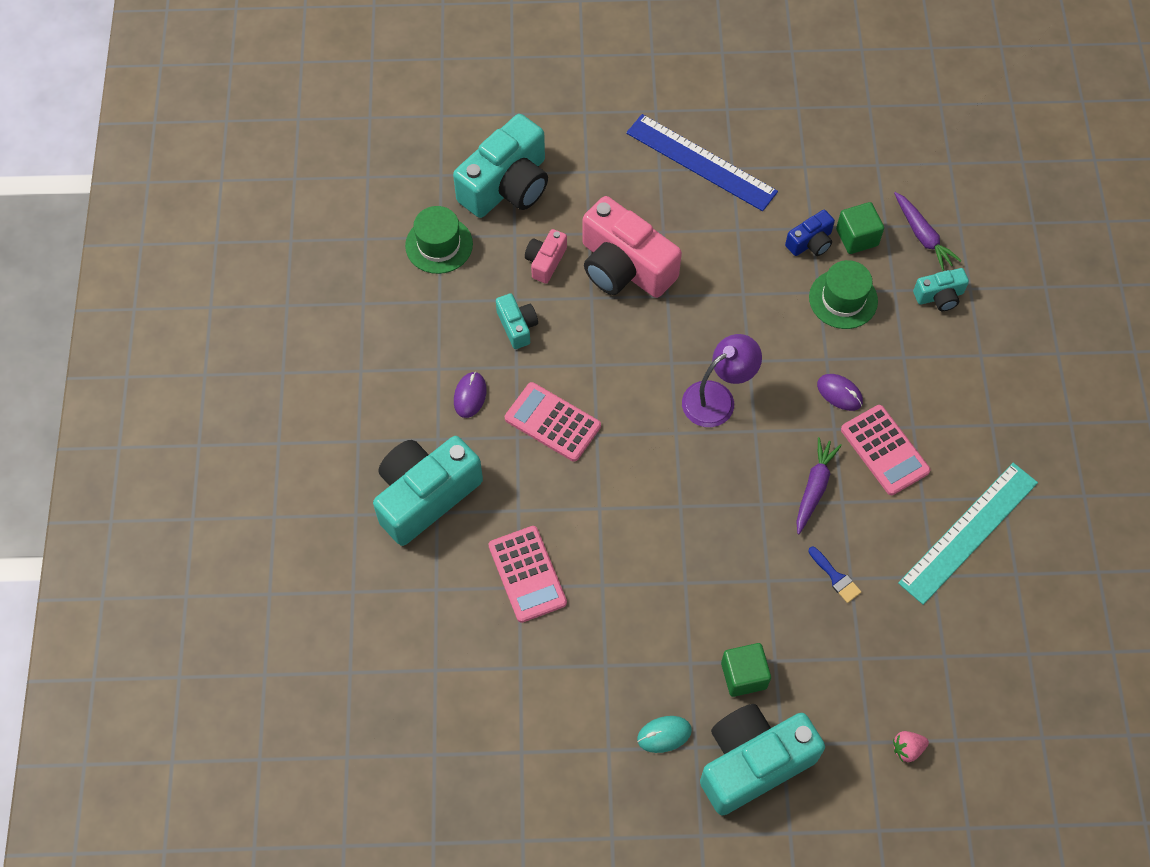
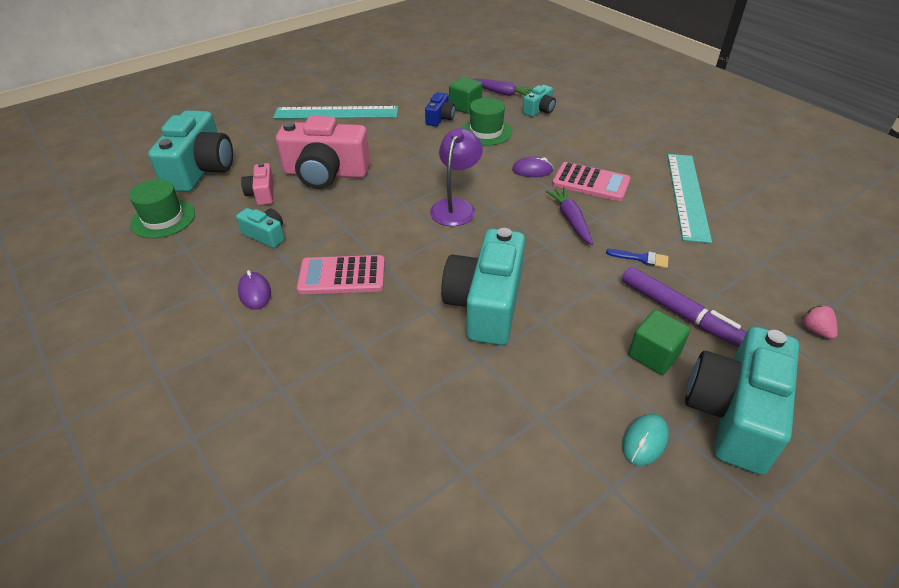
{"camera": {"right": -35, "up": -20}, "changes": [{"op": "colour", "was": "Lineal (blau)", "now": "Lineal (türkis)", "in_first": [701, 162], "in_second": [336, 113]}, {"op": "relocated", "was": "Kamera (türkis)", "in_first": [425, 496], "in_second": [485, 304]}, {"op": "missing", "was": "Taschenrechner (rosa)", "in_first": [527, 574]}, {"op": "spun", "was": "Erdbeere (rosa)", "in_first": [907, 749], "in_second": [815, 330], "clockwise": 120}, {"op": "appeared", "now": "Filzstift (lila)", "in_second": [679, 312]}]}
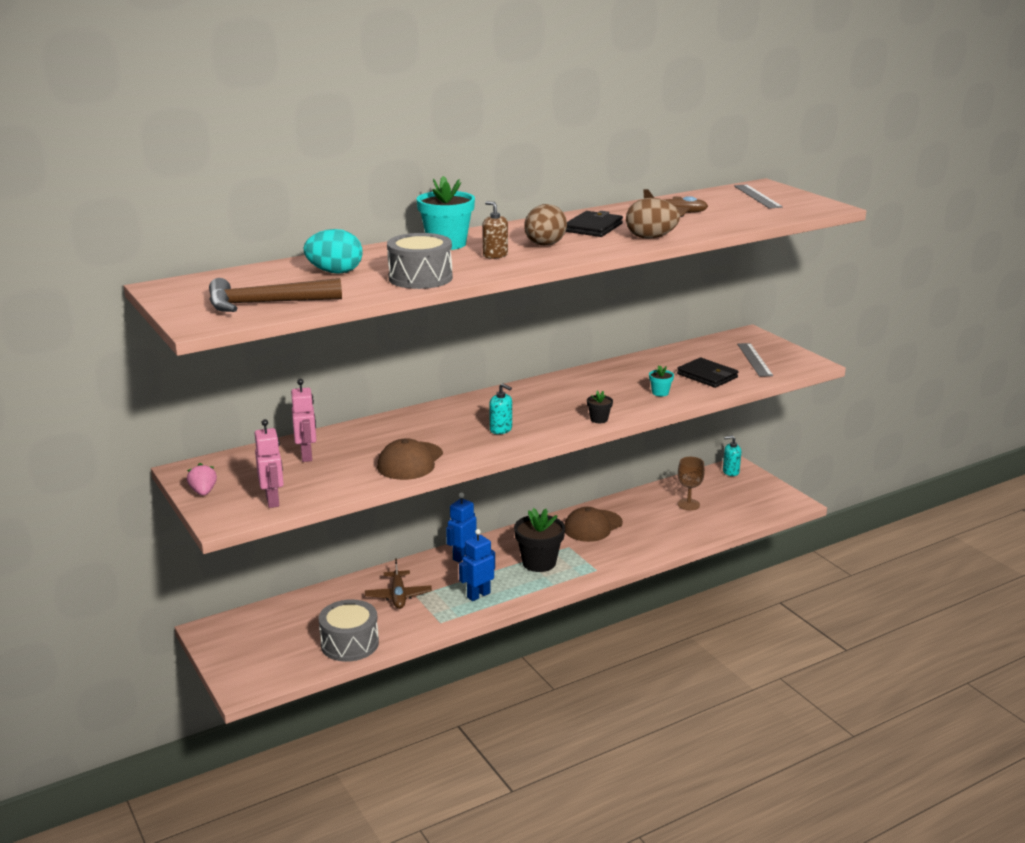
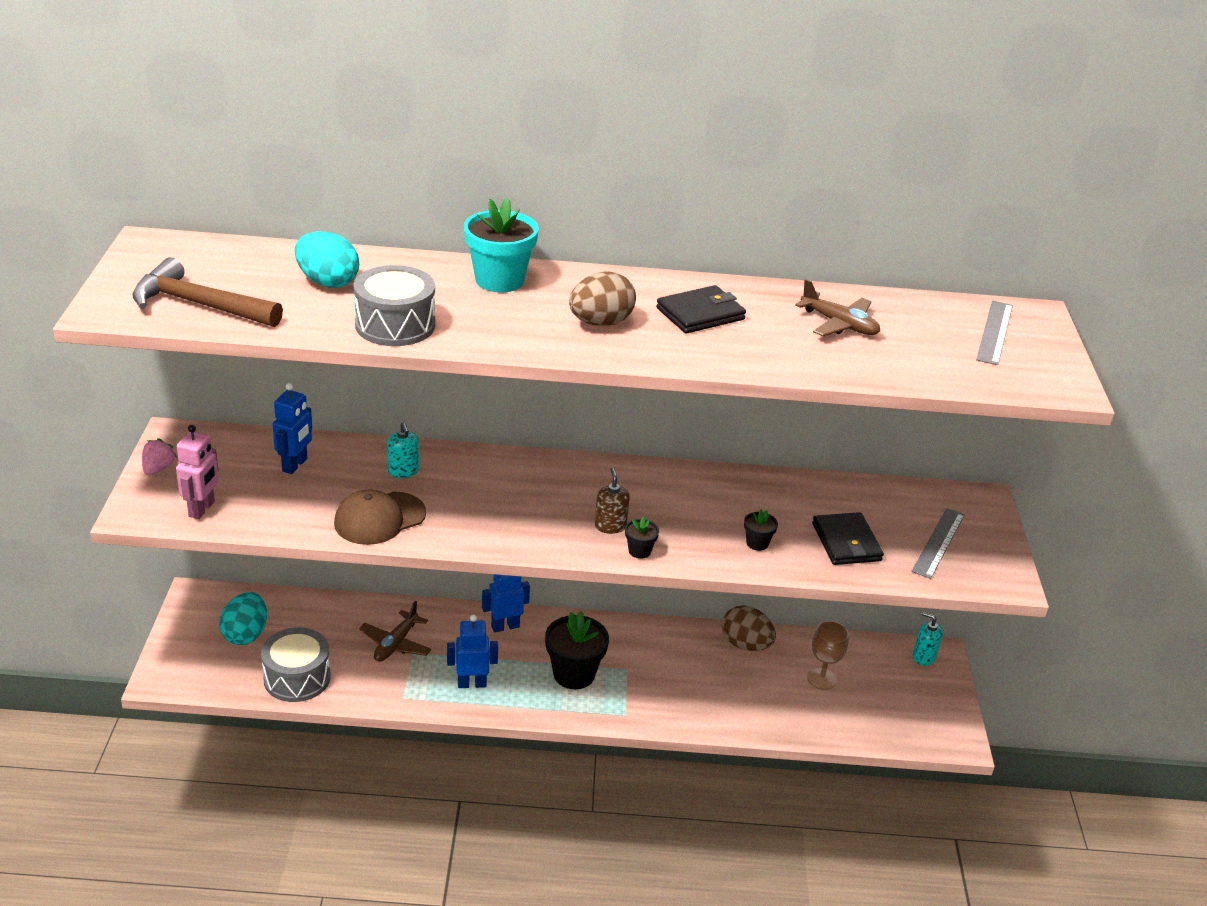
{"camera": {"right": 30, "up": 10}, "changes": [{"op": "relocated", "was": "Ei (braun)", "in_first": [651, 237], "in_second": [745, 644]}, {"op": "relocated", "was": "Seifenspender (braun)", "in_first": [495, 255], "in_second": [610, 526]}, {"op": "colour", "was": "Blumentopf (türkis)", "now": "Blumentopf (schwarz)", "in_first": [660, 393], "in_second": [757, 543]}, {"op": "colour", "was": "Roboter (rosa)", "now": "Roboter (blau)", "in_first": [307, 456], "in_second": [295, 465]}, {"op": "relocated", "was": "Seifenspender (türkis)", "in_first": [501, 429], "in_second": [403, 471]}, {"op": "missing", "was": "Kappe (braun)", "in_first": [592, 526]}, {"op": "appeared", "now": "Ei (türkis)", "in_second": [245, 634]}]}
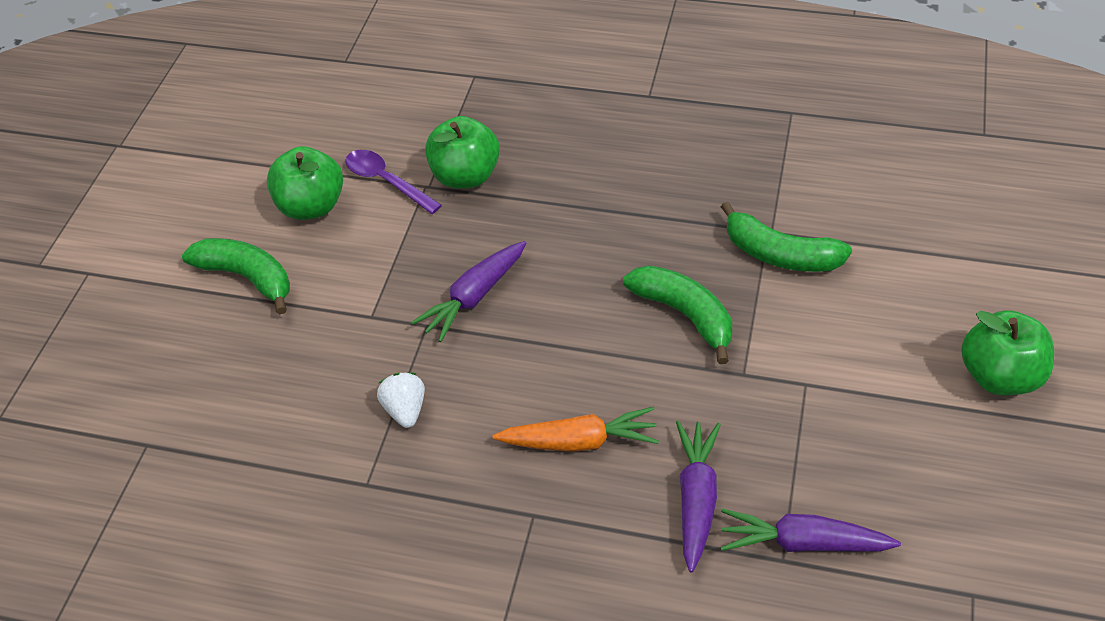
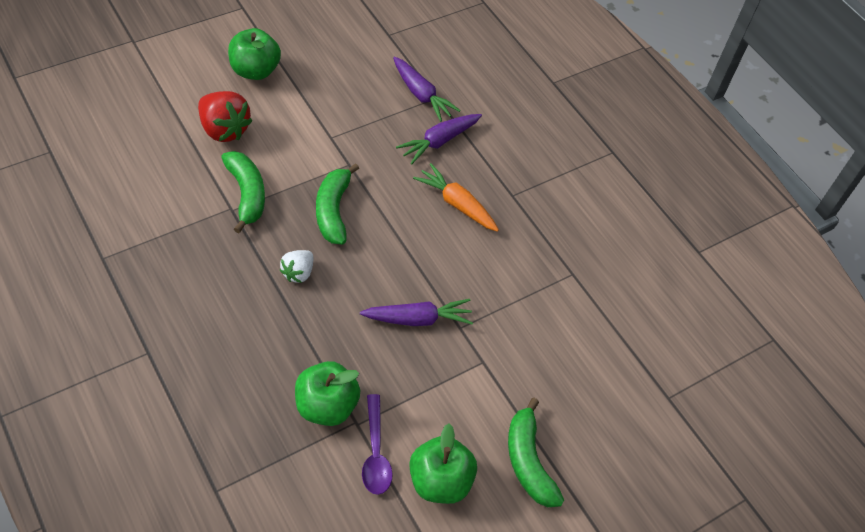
{"camera": {"right": -145, "up": 5}, "changes": [{"op": "relocated", "was": "Erdbeere (weiß)", "in_first": [405, 410], "in_second": [298, 273]}, {"op": "appeared", "now": "Erdbeere (rot)", "in_second": [224, 129]}]}
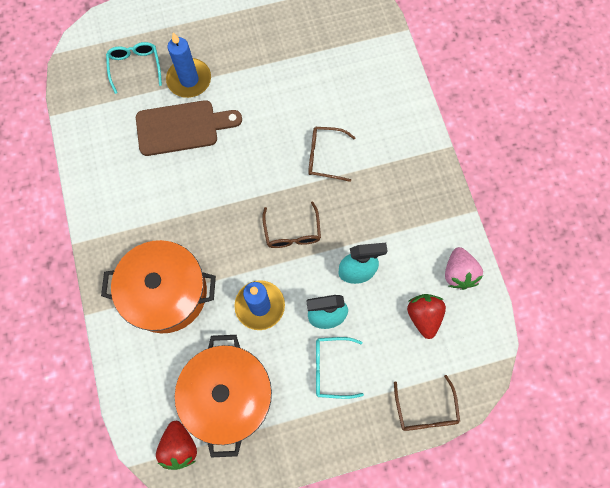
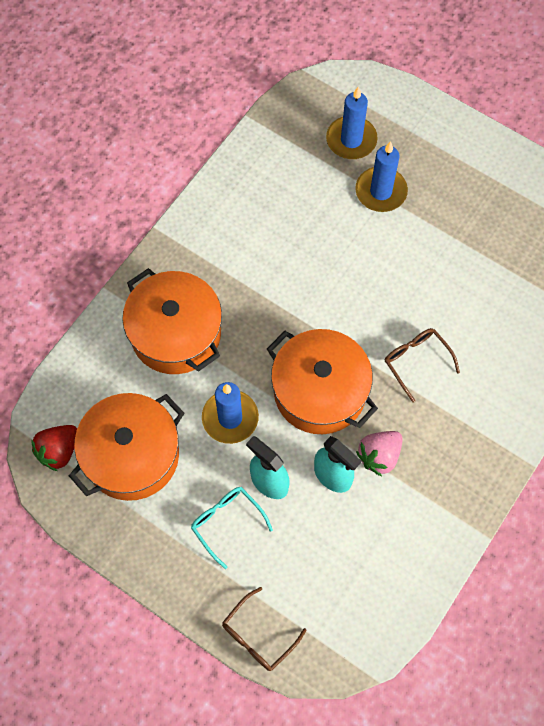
{"camera": {"right": 50, "up": -5}, "changes": [{"op": "exchanged", "was": "Brille (türkis)", "now": "Kerze (blau)", "in_first": [135, 67], "in_second": [351, 140]}, {"op": "missing", "was": "Schneidebrett (braun)", "in_first": [182, 127]}, {"op": "exchanged", "was": "Brille (braun)", "now": "Kochtopf (orange)", "in_first": [292, 232], "in_second": [319, 391]}, {"op": "relocated", "was": "Erdbeere (rosa)", "in_first": [458, 273], "in_second": [379, 456]}, {"op": "missing", "was": "Erdbeere (rot)", "in_first": [423, 316]}]}
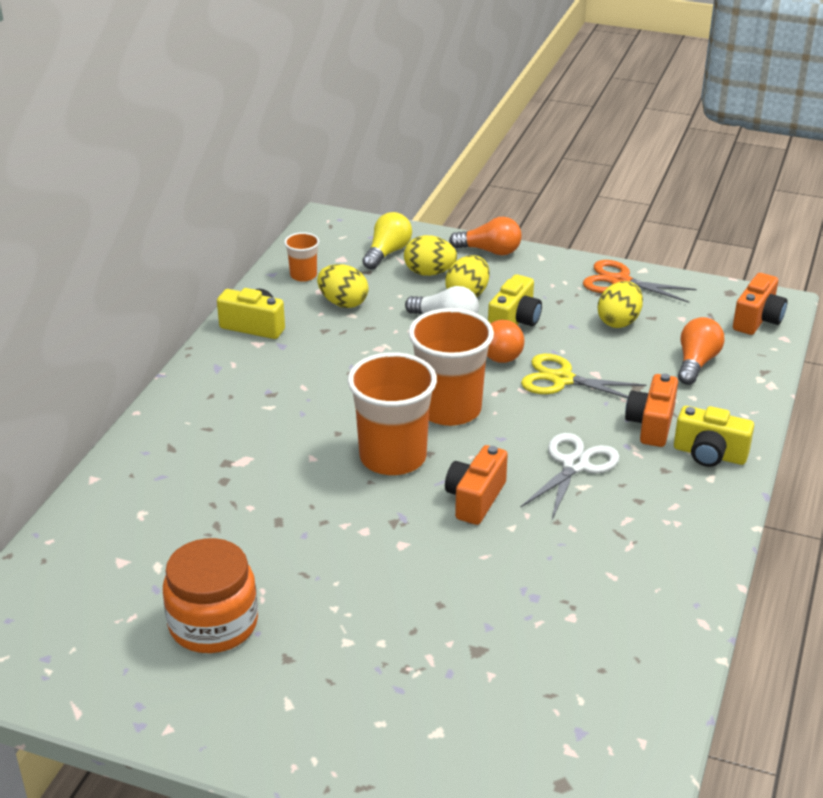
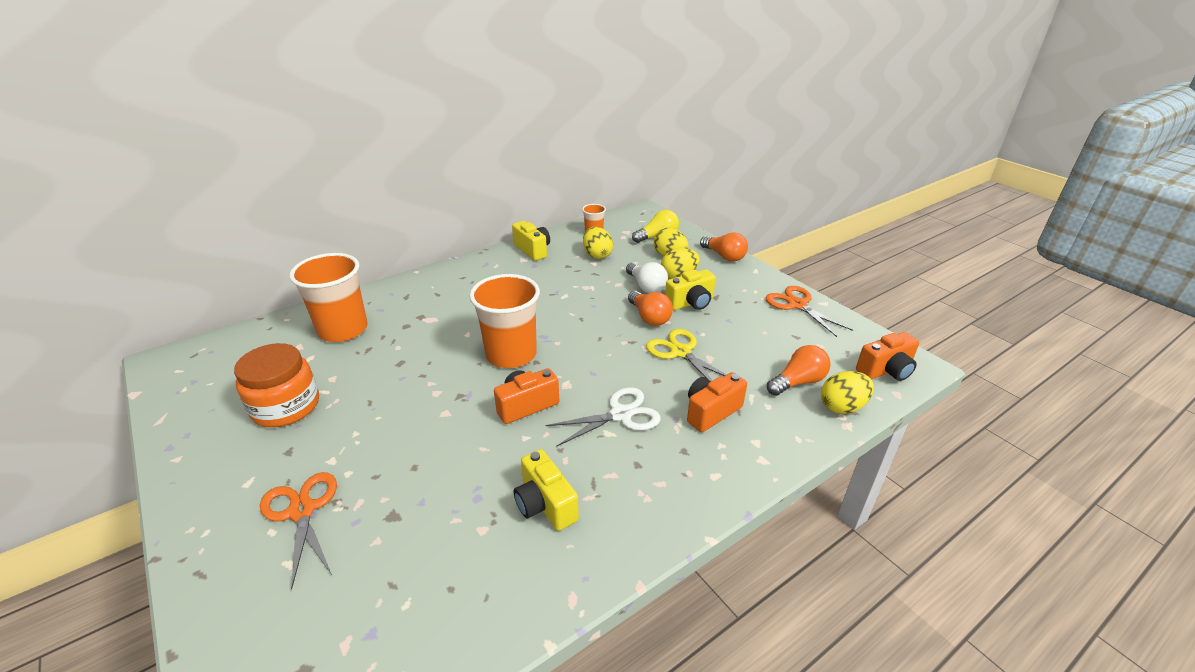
{"camera": {"right": 35, "up": 0}, "changes": [{"op": "relocated", "was": "Ei (gelb)", "in_first": [619, 321], "in_second": [842, 407]}, {"op": "relocated", "was": "Becher (orange)", "in_first": [449, 409], "in_second": [343, 330]}, {"op": "relocated", "was": "Kamera (gelb)", "in_first": [709, 454], "in_second": [545, 504]}, {"op": "appeared", "now": "Schere (orange)", "in_second": [302, 511]}]}
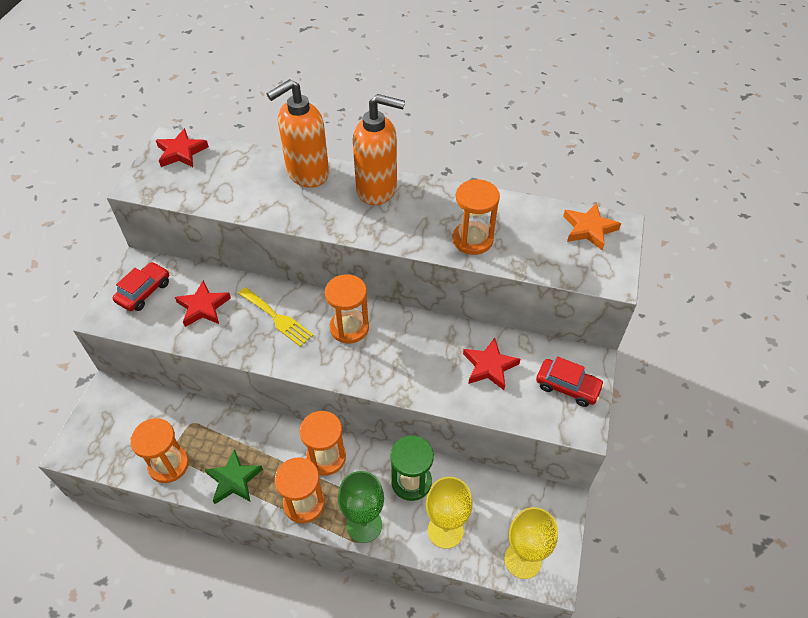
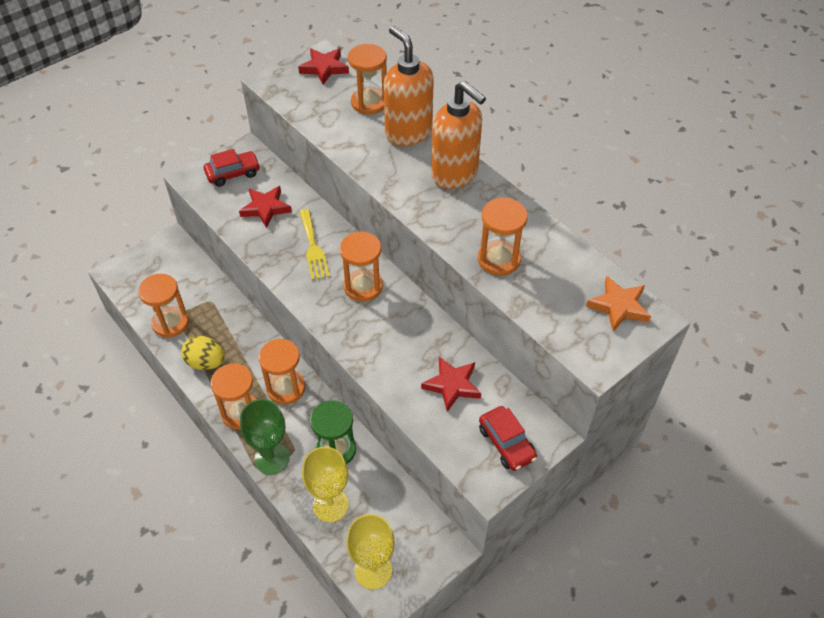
{"camera": {"right": 35, "up": 0}, "changes": [{"op": "spun", "was": "Seifenspender (orange)", "in_first": [307, 174], "in_second": [408, 133], "clockwise": 60}, {"op": "exchanged", "was": "Stern (grün)", "now": "Ei (gelb)", "in_first": [234, 480], "in_second": [206, 362]}, {"op": "appeared", "now": "Sanduhr (orange)", "in_second": [369, 102]}]}
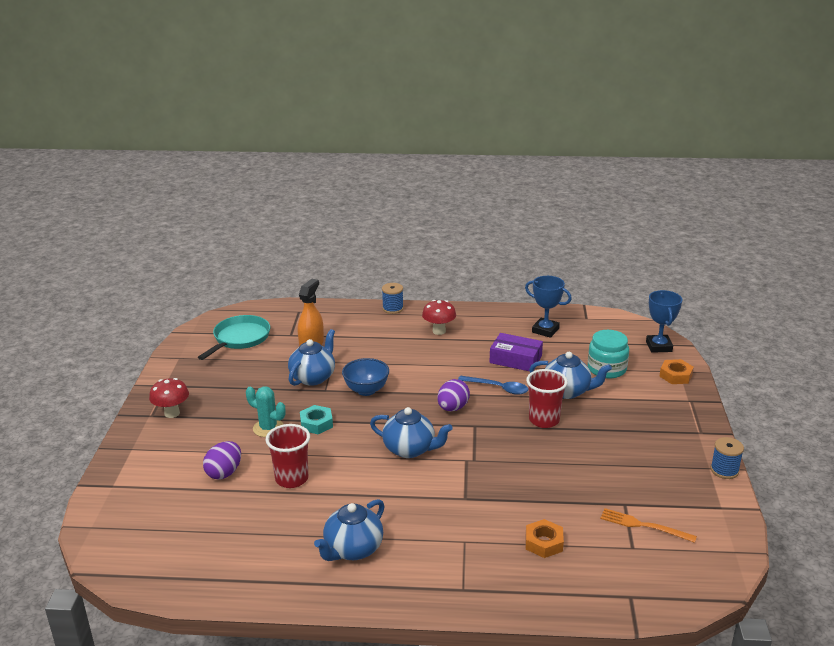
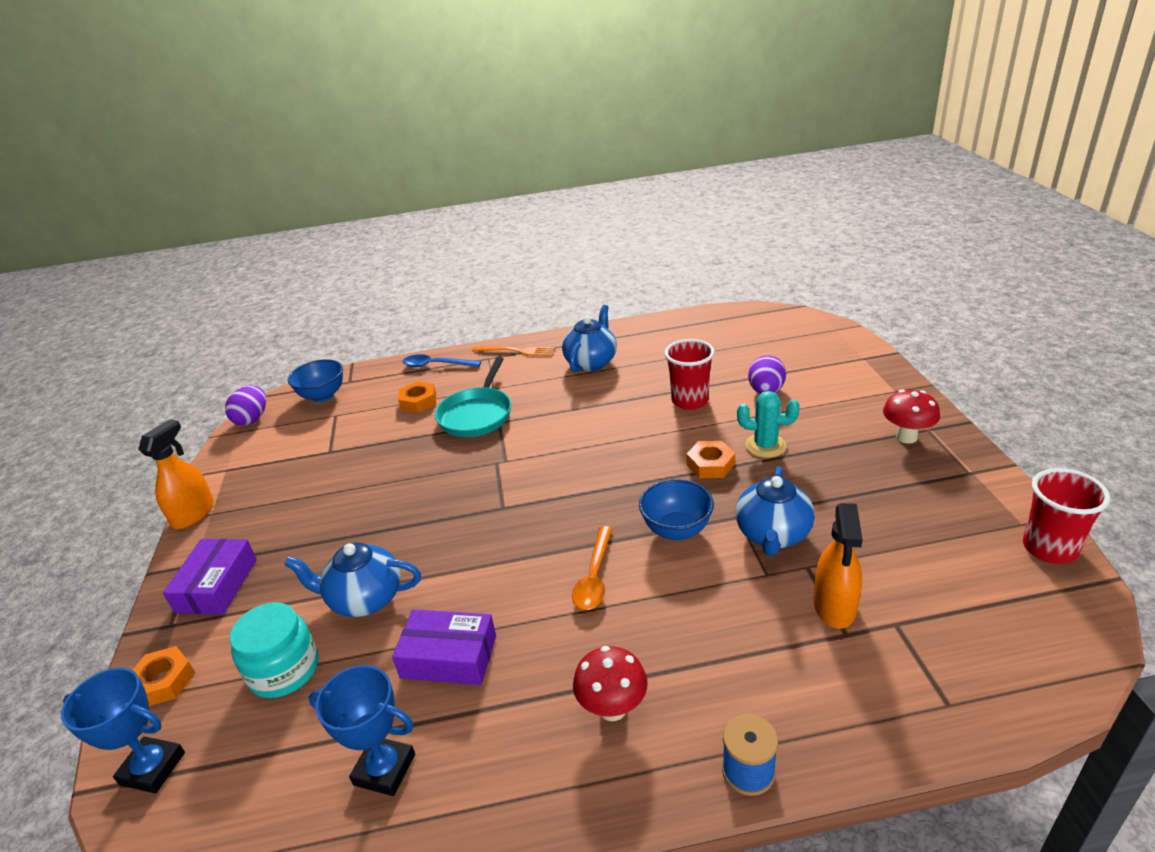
{"camera": {"right": 170, "up": 5}, "changes": [{"op": "spun", "was": "Pokal (blau)", "in_first": [658, 346], "in_second": [153, 768], "clockwise": -60}, {"op": "relocated", "was": "Pfanne (türkis)", "in_first": [240, 338], "in_second": [477, 415]}, {"op": "relocated", "was": "Becher (rot)", "in_first": [544, 420], "in_second": [1049, 548]}, {"op": "relocated", "was": "Löffel (blau)", "in_first": [498, 388], "in_second": [436, 365]}, {"op": "relocated", "was": "Ei (lila)", "in_first": [452, 408], "in_second": [252, 419]}, {"op": "colour", "was": "Sechskantmutter (türkis)", "now": "Sechskantmutter (orange)", "in_first": [316, 423], "in_second": [710, 464]}, {"op": "missing", "was": "Teekanne (blau)", "in_first": [410, 449]}, {"op": "exchanged", "was": "Garnrolle (blau)", "now": "Sprühflasche (orange)", "in_first": [724, 470], "in_second": [194, 514]}, {"op": "relocated", "was": "Gabel (orange)", "in_first": [644, 525], "in_second": [516, 351]}, {"op": "appeared", "now": "Schüssel (blau)", "in_second": [323, 396]}, {"op": "appeared", "now": "Löffel (orange)", "in_second": [594, 577]}, {"op": "appeared", "now": "Schachtel (lila)", "in_second": [217, 585]}]}
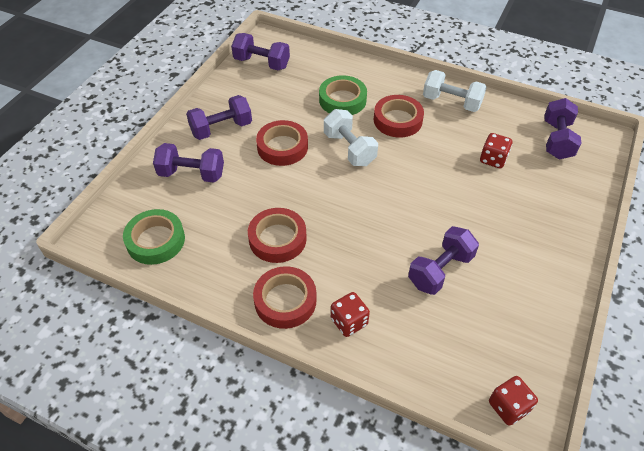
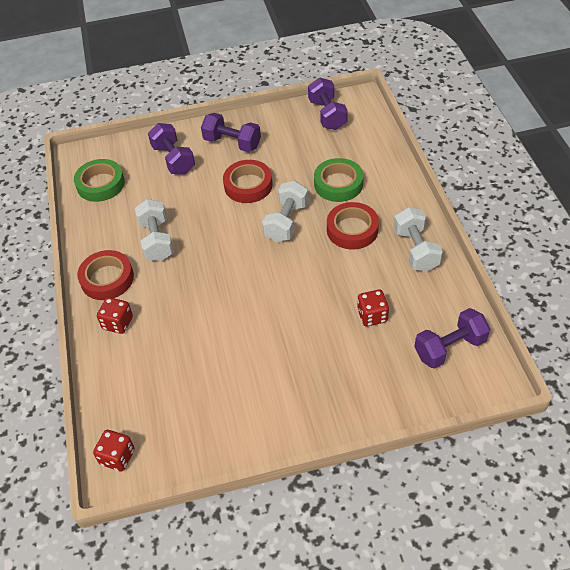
{"camera": {"right": 55, "up": 0}, "changes": [{"op": "exchanged", "was": "Klebeband (rot)", "now": "Hantel (weiß)", "in_first": [277, 239], "in_second": [157, 240]}, {"op": "missing", "was": "Hantel (lila)", "in_first": [440, 270]}]}
